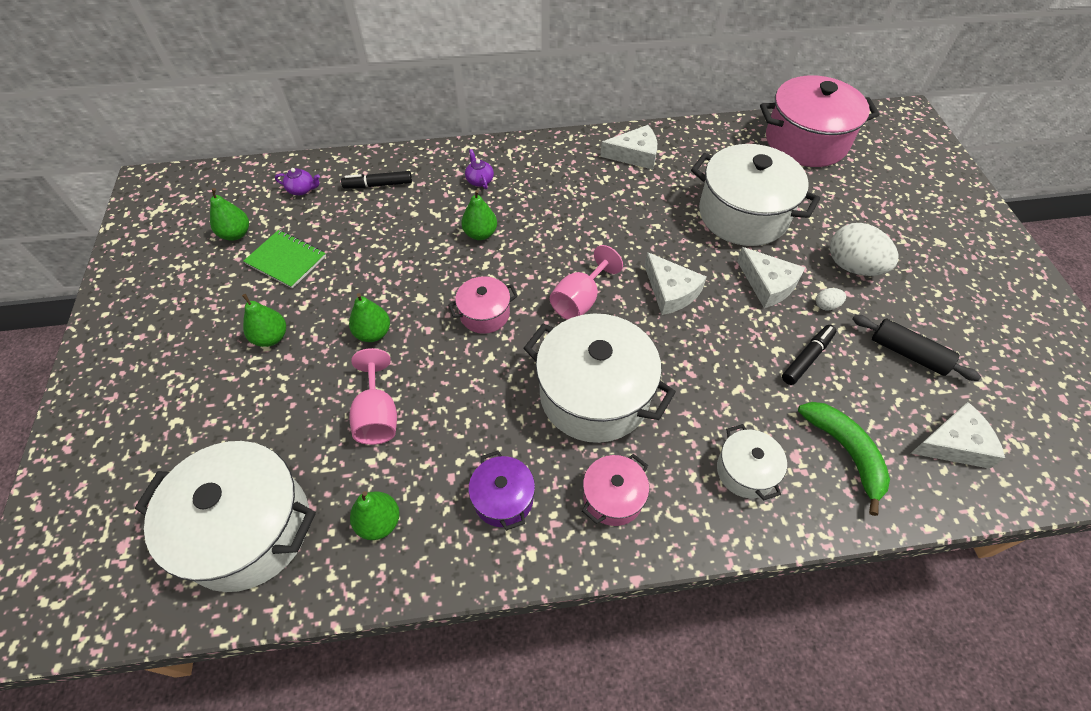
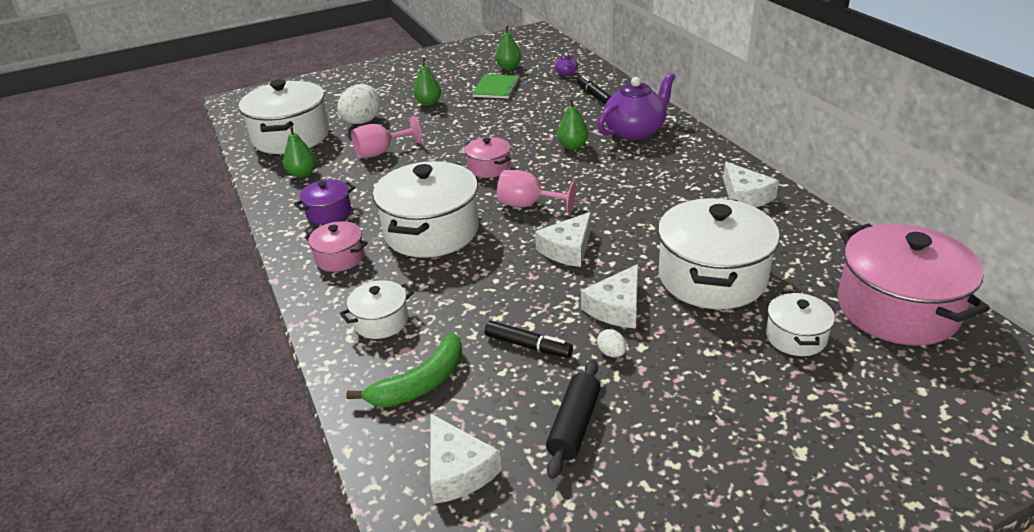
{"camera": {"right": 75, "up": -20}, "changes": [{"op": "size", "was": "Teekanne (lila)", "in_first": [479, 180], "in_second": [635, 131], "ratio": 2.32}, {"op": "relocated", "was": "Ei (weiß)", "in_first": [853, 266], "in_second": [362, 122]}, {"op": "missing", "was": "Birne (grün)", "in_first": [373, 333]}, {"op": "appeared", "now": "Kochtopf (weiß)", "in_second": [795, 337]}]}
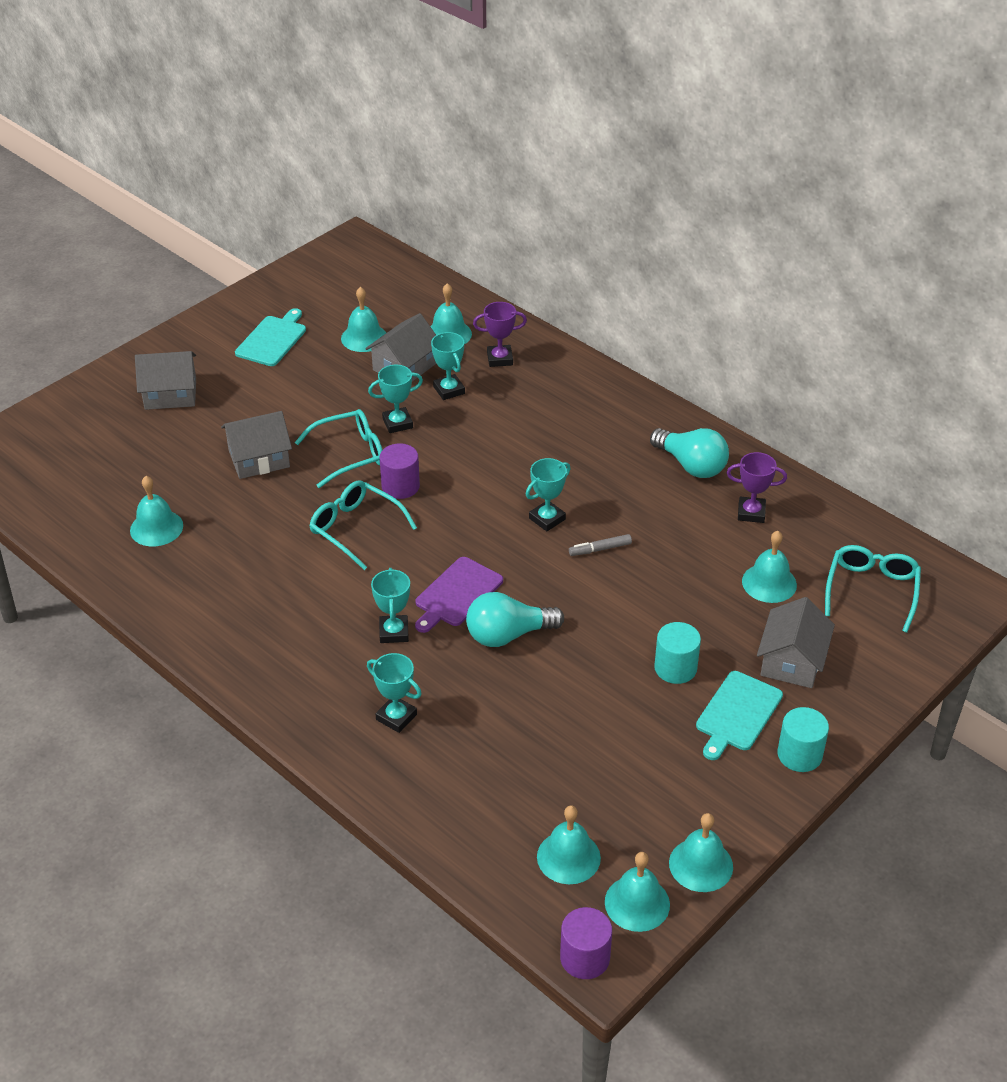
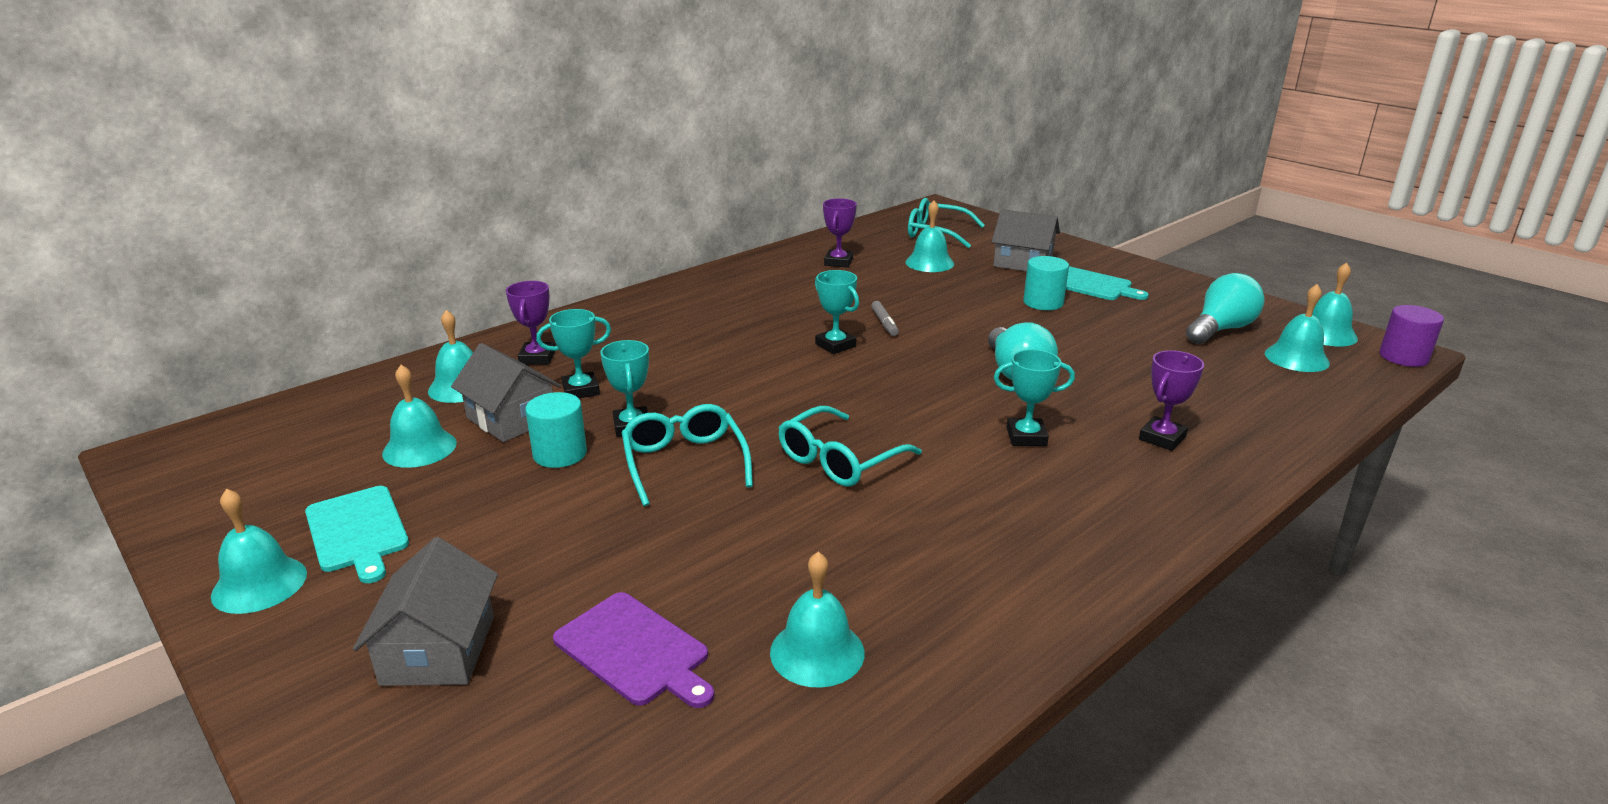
{"camera": {"right": -85, "up": -15}, "changes": [{"op": "spun", "was": "Schneidebrett (türkis)", "in_first": [272, 339], "in_second": [357, 531], "clockwise": -150}, {"op": "missing", "was": "Haus (grau)", "in_first": [259, 459]}, {"op": "relocated", "was": "Glühbirne (türkis)", "in_first": [691, 465], "in_second": [1220, 329]}, {"op": "missing", "was": "Vollzylinder (lila)", "in_first": [400, 486]}, {"op": "relocated", "was": "Schneidebrett (lila)", "in_first": [457, 594], "in_second": [635, 651]}, {"op": "colour", "was": "Pokal (türkis)", "now": "Pokal (lila)", "in_first": [396, 717], "in_second": [1162, 438]}, {"op": "relocated", "was": "Vollzylinder (türkis)", "in_first": [799, 754], "in_second": [560, 454]}, {"op": "relocated", "was": "Glocke (türkis)", "in_first": [701, 864], "in_second": [259, 584]}]}
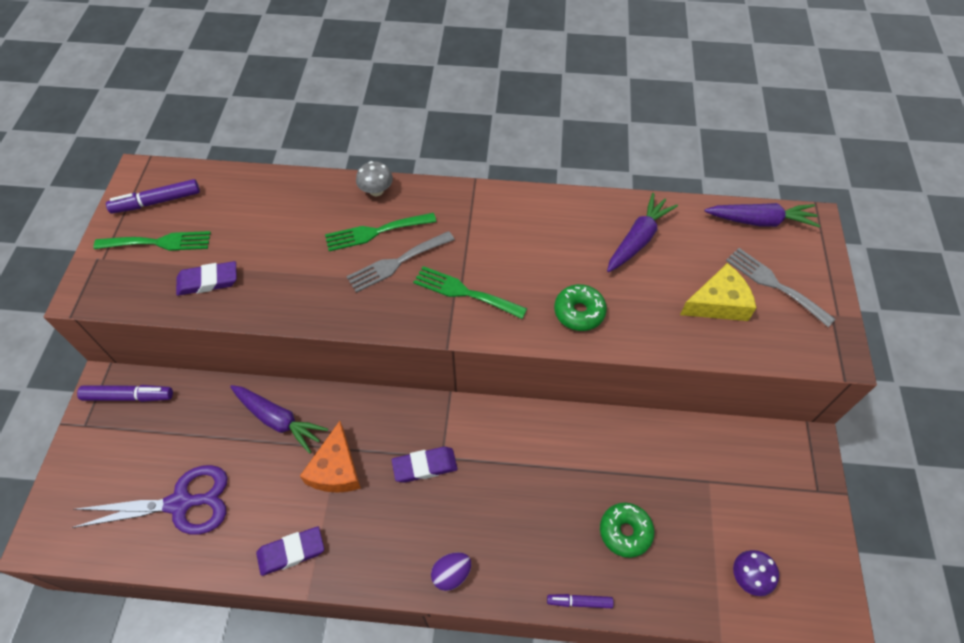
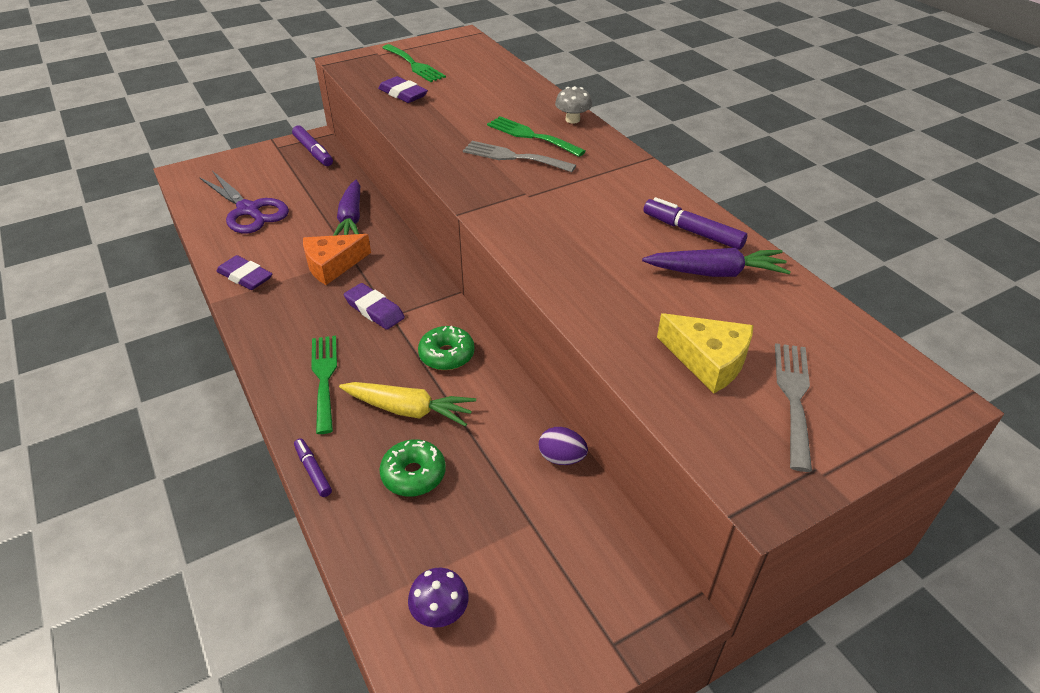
{"camera": {"right": 55, "up": -15}, "changes": [{"op": "relocated", "was": "Filzstift (lila)", "in_first": [156, 202], "in_second": [692, 231]}, {"op": "missing", "was": "Karotte (lila)", "in_first": [760, 221]}, {"op": "relocated", "was": "Gabel (grün)", "in_first": [464, 292], "in_second": [324, 378]}, {"op": "relocated", "was": "Donut (grün)", "in_first": [579, 312], "in_second": [447, 355]}, {"op": "relocated", "was": "Ei (lila)", "in_first": [451, 574], "in_second": [561, 458]}, {"op": "appeared", "now": "Karotte (gelb)", "in_second": [408, 410]}]}
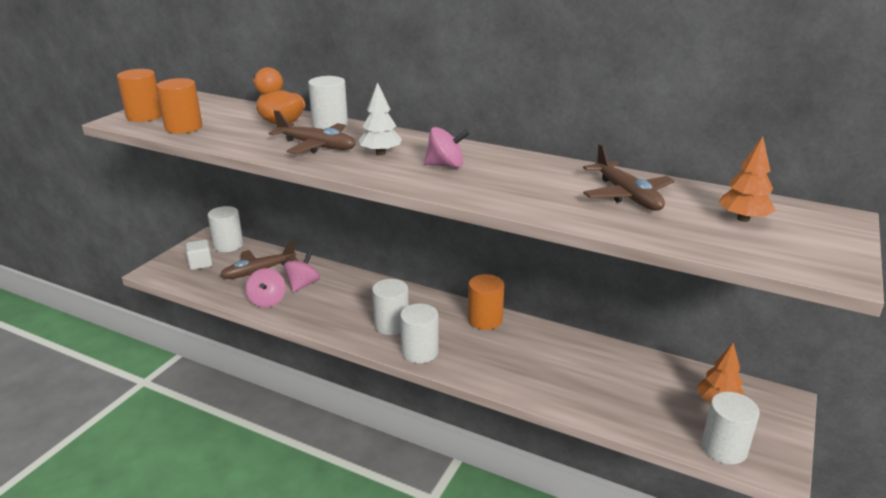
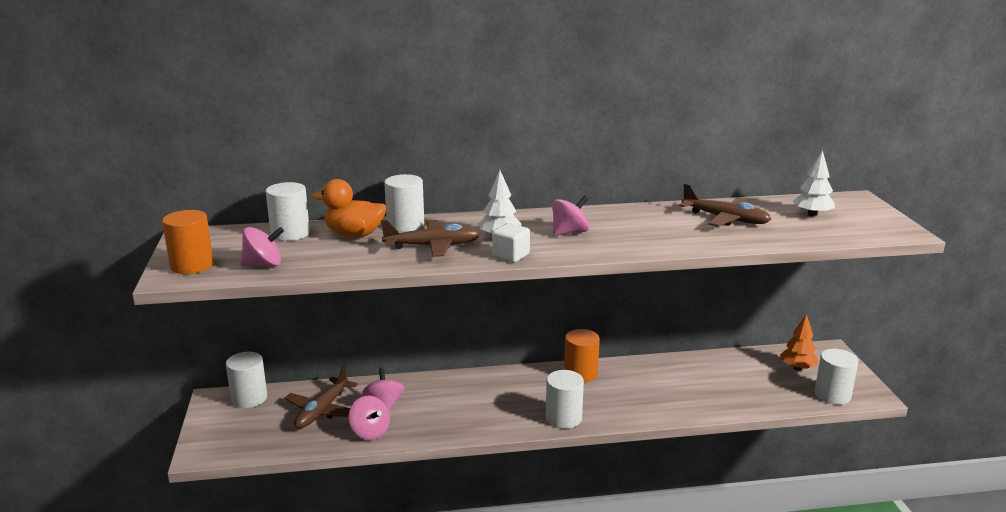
{"camera": {"right": -35, "up": -5}, "changes": [{"op": "exchanged", "was": "Vollzylinder (orange)", "now": "Kreisel (rosa)", "in_first": [183, 127], "in_second": [263, 264]}, {"op": "colour", "was": "Baum (orange)", "now": "Baum (weiß)", "in_first": [743, 219], "in_second": [812, 214]}, {"op": "relocated", "was": "Kubus (weiß)", "in_first": [200, 264], "in_second": [511, 255]}, {"op": "relocated", "was": "Vollzylinder (weiß)", "in_first": [391, 325], "in_second": [290, 233]}]}
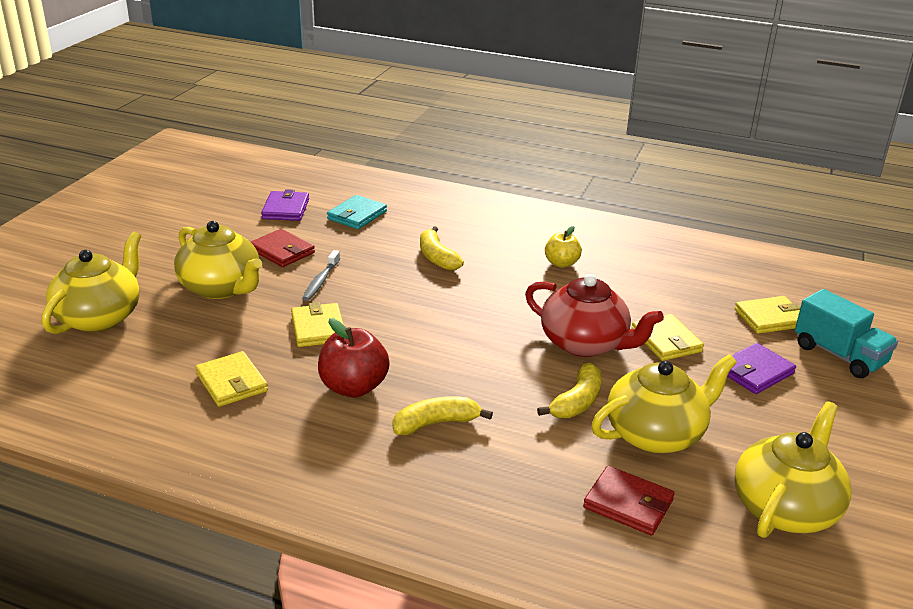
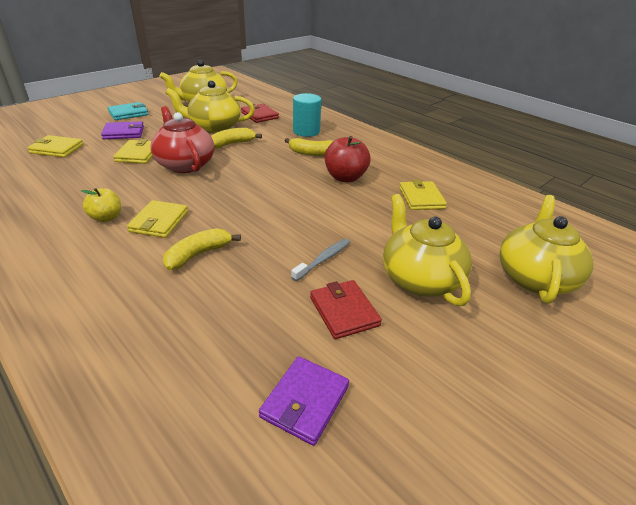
{"camera": {"right": -155, "up": 5}, "changes": [{"op": "relocated", "was": "Geldbörse (türkis)", "in_first": [357, 215], "in_second": [128, 113]}, {"op": "spun", "was": "Banane (gelb)", "in_first": [437, 257], "in_second": [198, 254], "clockwise": -135}, {"op": "spun", "was": "Teekanne (gelb)", "in_first": [100, 317], "in_second": [535, 277], "clockwise": 150}, {"op": "missing", "was": "Lastwagen (türkis)", "in_first": [839, 355]}, {"op": "relocated", "was": "Geldbörse (gelb)", "in_first": [318, 328], "in_second": [159, 221]}, {"op": "appeared", "now": "Vollzylinder (türkis)", "in_second": [306, 131]}]}
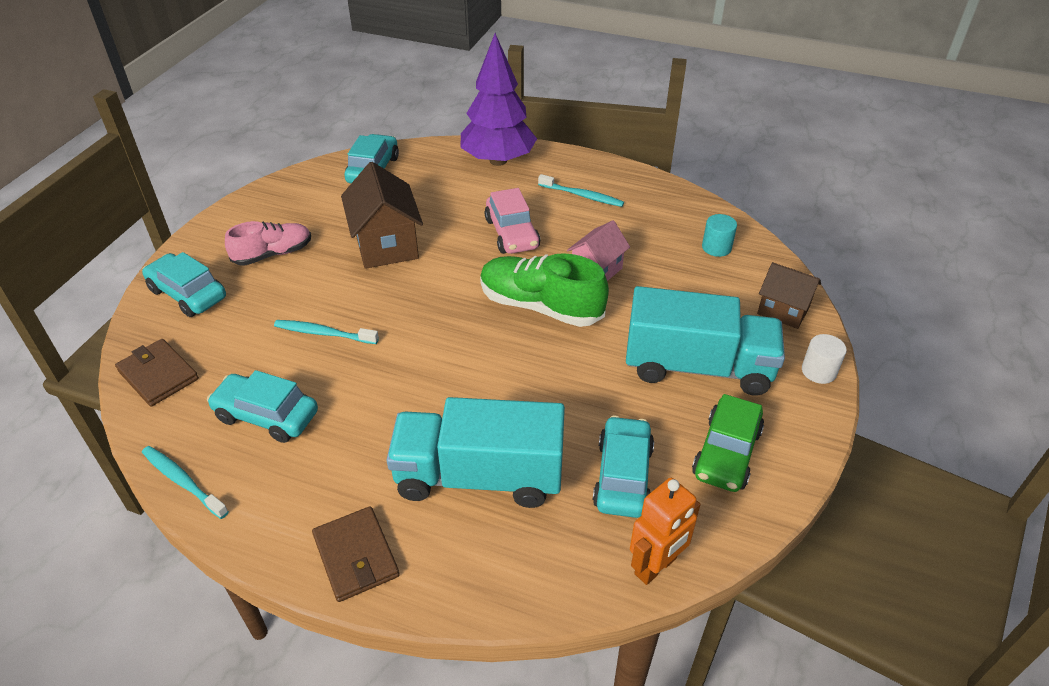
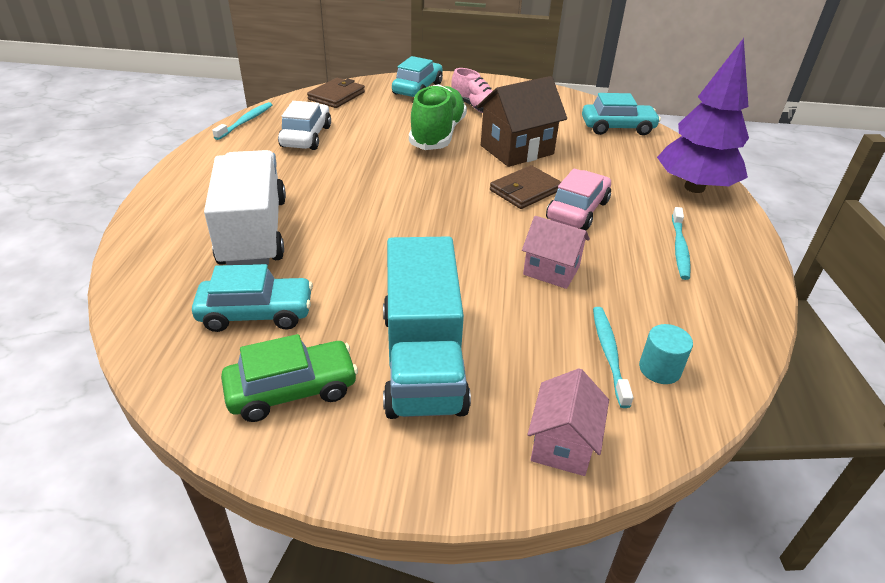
{"camera": {"right": 75, "up": -5}, "changes": [{"op": "spun", "was": "Auto (rosa)", "in_first": [512, 234], "in_second": [577, 210], "clockwise": 150}, {"op": "relocated", "was": "Schuh (grün)", "in_first": [540, 306], "in_second": [437, 134]}, {"op": "colour", "was": "Haus (braun)", "now": "Haus (rosa)", "in_first": [783, 310], "in_second": [562, 444]}, {"op": "relocated", "was": "Zahnbürste (türkis)", "in_first": [324, 333], "in_second": [609, 354]}, {"op": "missing", "was": "Vollzylinder (weiß)", "in_first": [818, 371]}, {"op": "colour", "was": "Auto (türkis)", "now": "Auto (weiß)", "in_first": [266, 416], "in_second": [306, 136]}, {"op": "spun", "was": "Auto (grün)", "in_first": [726, 453], "in_second": [292, 390], "clockwise": 150}, {"op": "colour", "was": "Lastwagen (türkis)", "now": "Lastwagen (weiß)", "in_first": [479, 476], "in_second": [253, 232]}, {"op": "missing", "was": "Roboter (orange)", "in_first": [656, 566]}, {"op": "relocated", "was": "Geldbörse (braun)", "in_first": [356, 556], "in_second": [525, 190]}]}
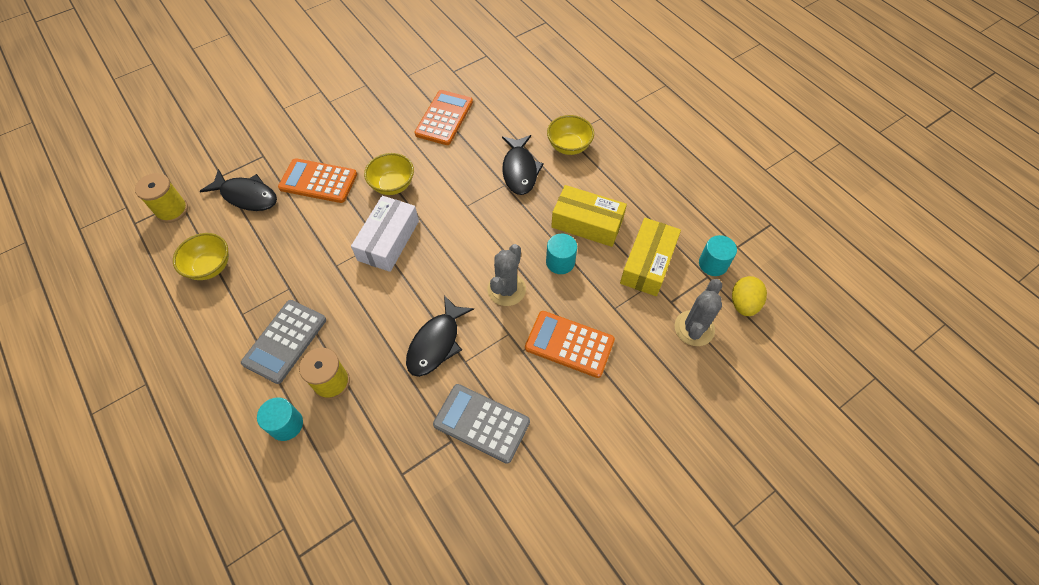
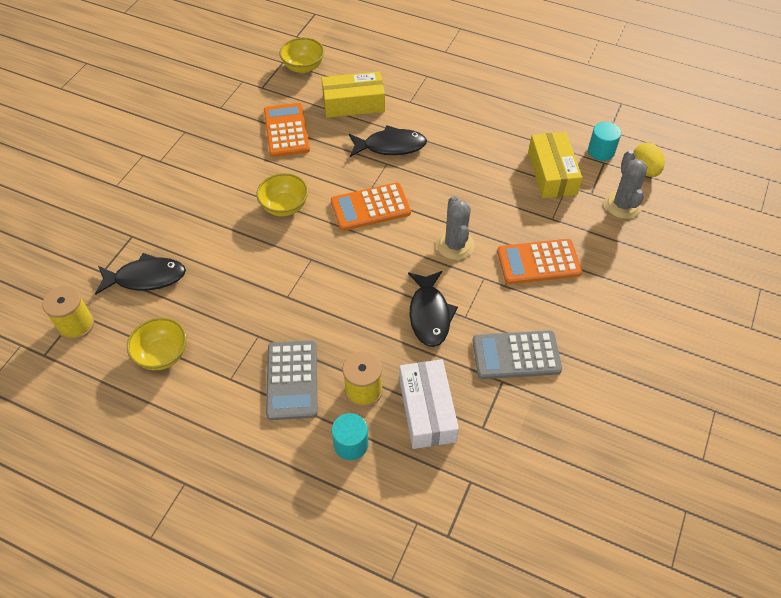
{"camera": {"right": -30, "up": -5}, "changes": [{"op": "relocated", "was": "Schüssel (gelb)", "in_first": [569, 146], "in_second": [303, 67]}, {"op": "spun", "was": "Fisch (schwarz)", "in_first": [520, 170], "in_second": [390, 146], "clockwise": -60}, {"op": "relocated", "was": "Taschenrechner (orange)", "in_first": [318, 181], "in_second": [370, 207]}, {"op": "relocated", "was": "Schachtel (gelb)", "in_first": [587, 223], "in_second": [353, 103]}, {"op": "relocated", "was": "Schachtel (weiß)", "in_first": [388, 240], "in_second": [427, 410]}, {"op": "missing", "was": "Vollzylinder (türkis)", "in_first": [560, 262]}]}
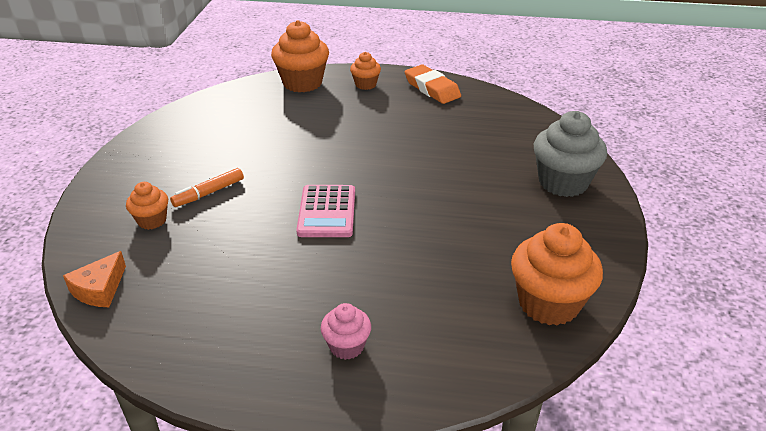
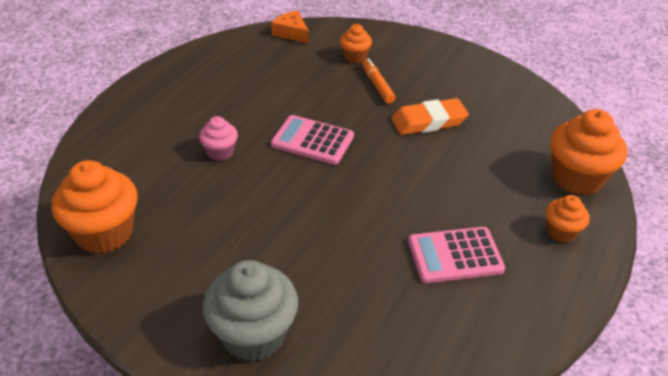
{"camera": {"right": 110, "up": 5}, "changes": [{"op": "relocated", "was": "Radiergummi (orange)", "in_first": [432, 88], "in_second": [428, 121]}, {"op": "relocated", "was": "Muffin (rosa)", "in_first": [346, 346], "in_second": [220, 152]}, {"op": "appeared", "now": "Taschenrechner (rosa)", "in_second": [455, 255]}]}
